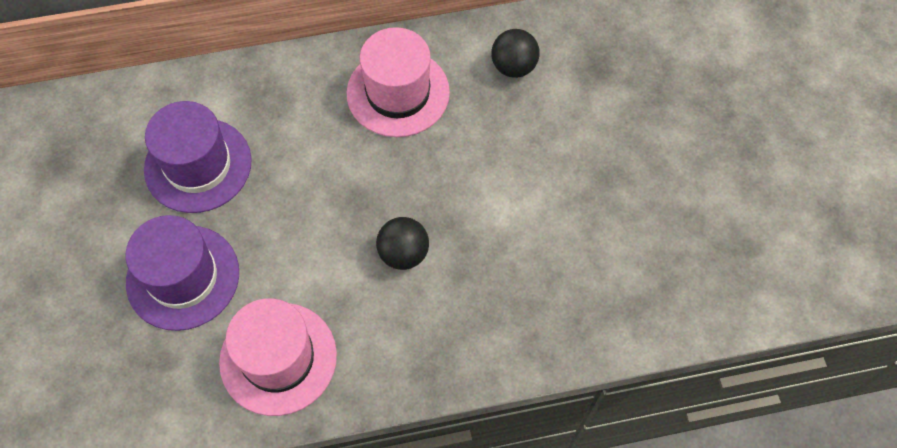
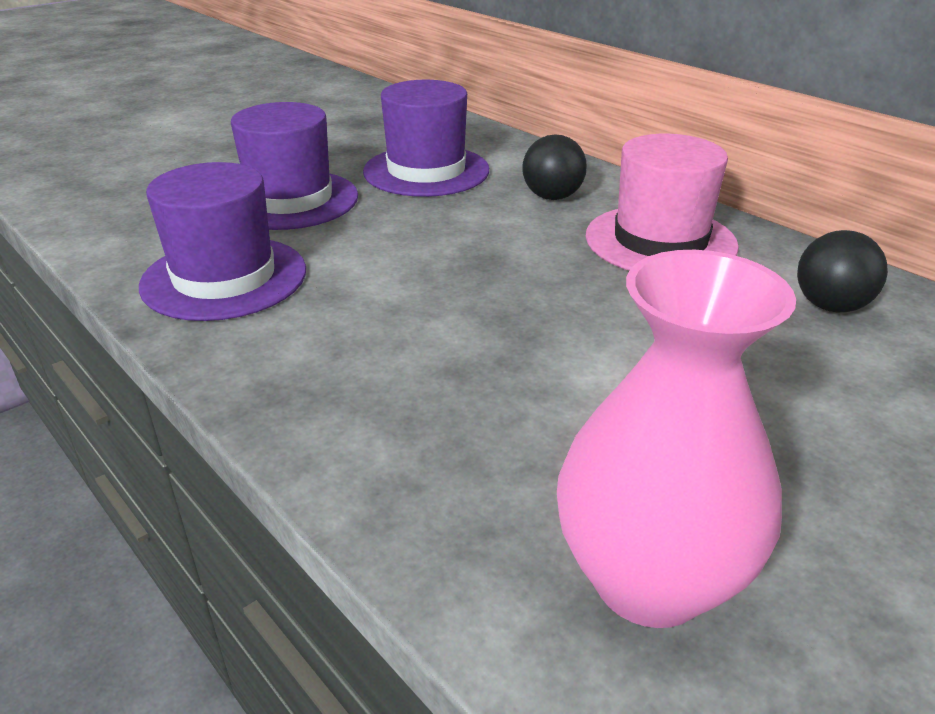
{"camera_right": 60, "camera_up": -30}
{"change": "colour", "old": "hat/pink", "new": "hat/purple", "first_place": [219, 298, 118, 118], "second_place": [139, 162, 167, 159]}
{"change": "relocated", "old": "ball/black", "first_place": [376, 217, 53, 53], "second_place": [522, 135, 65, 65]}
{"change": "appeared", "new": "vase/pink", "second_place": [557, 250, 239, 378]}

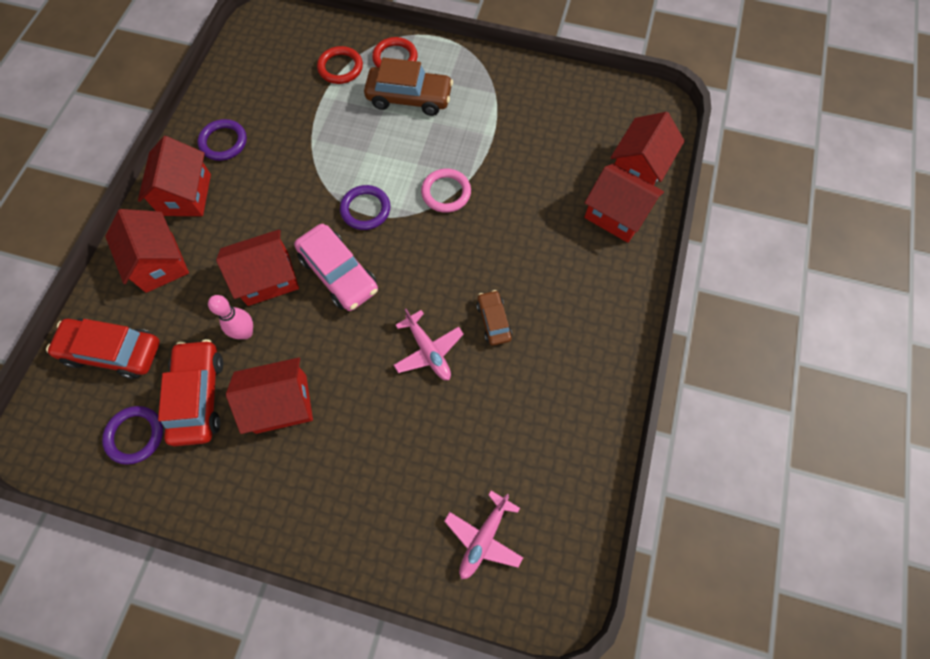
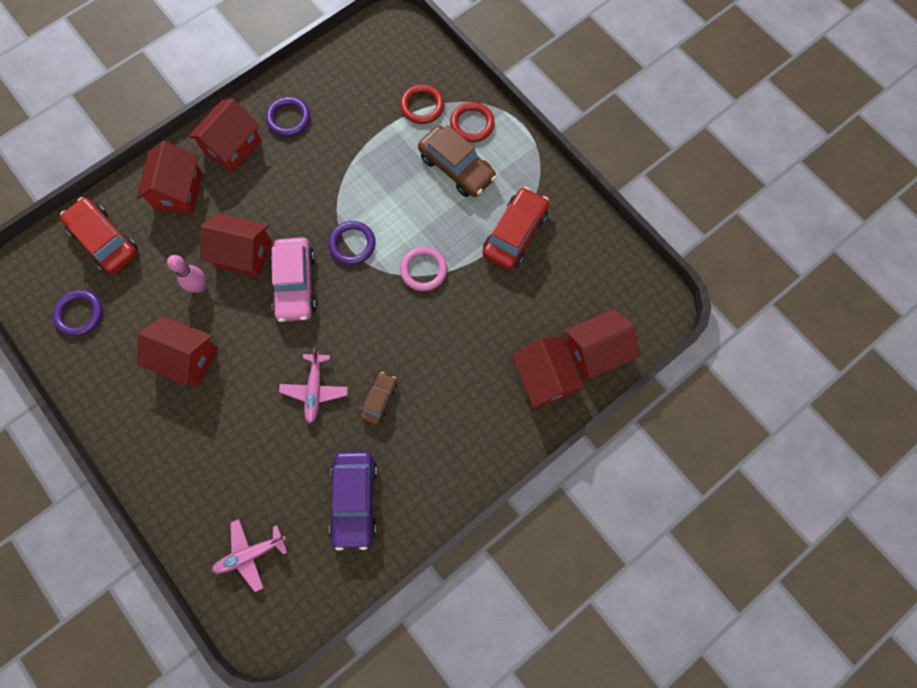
{"camera_right": 35, "camera_up": 5}
{"change": "appeared", "new": "car/purple", "second_place": [329, 451, 49, 100]}
{"change": "relocated", "old": "car/red", "first_place": [158, 339, 65, 107], "second_place": [482, 187, 67, 83]}

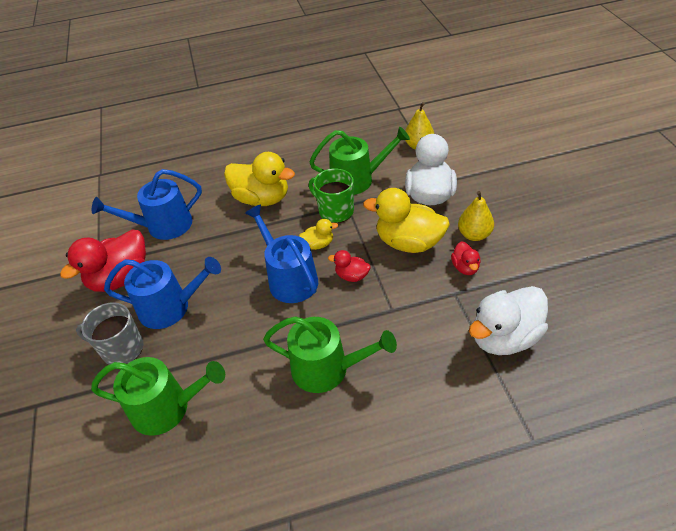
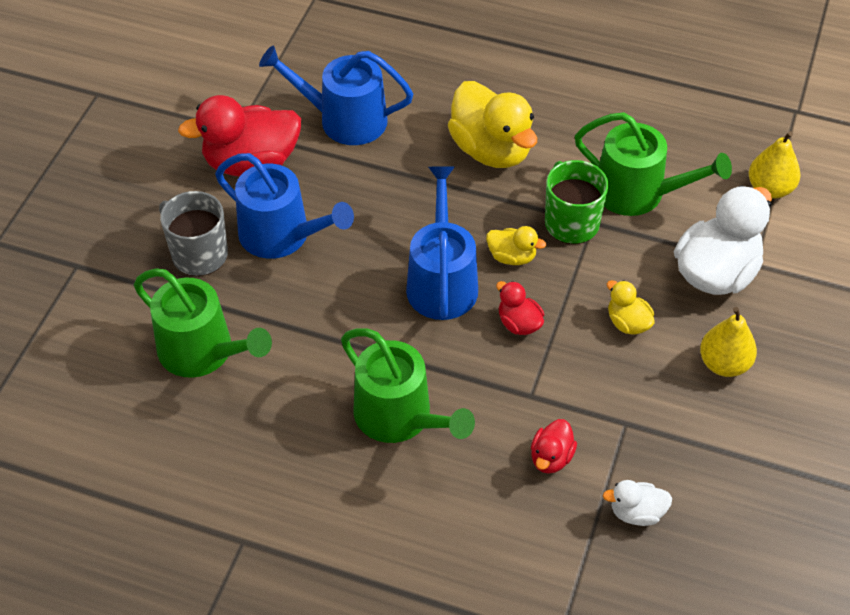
{"camera_right": 30, "camera_up": 5}
{"change": "relocated", "old": "duck/red", "first_place": [451, 241, 30, 34], "second_place": [531, 419, 46, 55]}
{"change": "size", "old": "duck/white", "first_place": [469, 286, 79, 69], "second_place": [603, 480, 69, 46], "factor": 0.49}
{"change": "size", "old": "duck/yellow", "first_place": [363, 188, 87, 65], "second_place": [607, 280, 48, 55], "factor": 0.49}

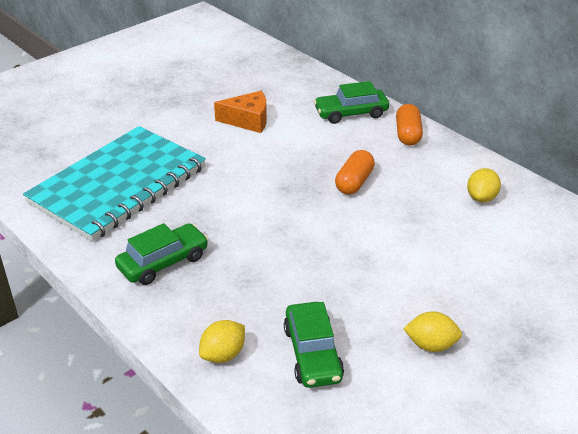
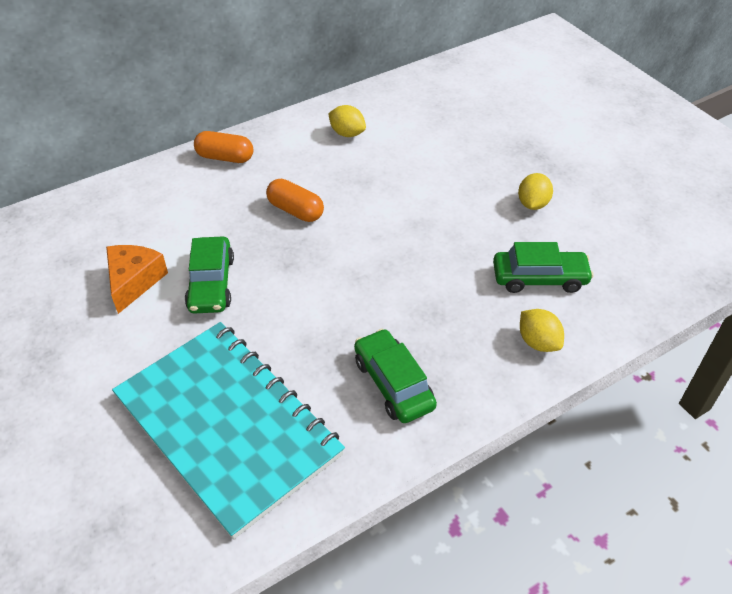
{"camera_right": -80, "camera_up": 10}
{"change": "relocated", "old": "car/green", "first_place": [314, 81, 75, 43], "second_place": [185, 237, 49, 77]}

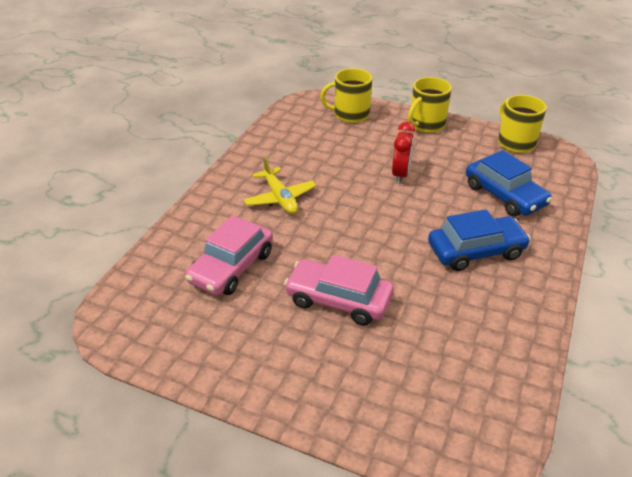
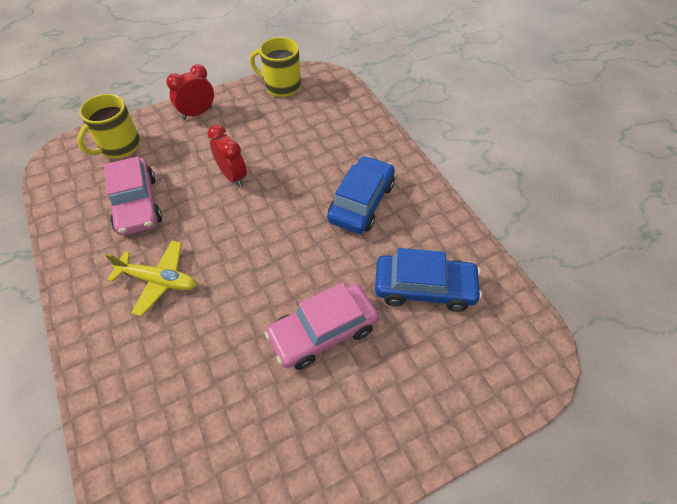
{"camera_right": -50, "camera_up": 15}
{"change": "relocated", "old": "car/pink", "first_place": [185, 215, 88, 80], "second_place": [104, 156, 58, 80]}
{"change": "exchanged", "old": "mug/yellow", "new": "clock/red", "first_place": [408, 77, 44, 56], "second_place": [166, 64, 48, 56]}
{"change": "relocated", "old": "car/blue", "first_place": [466, 150, 86, 66], "second_place": [375, 248, 107, 64]}

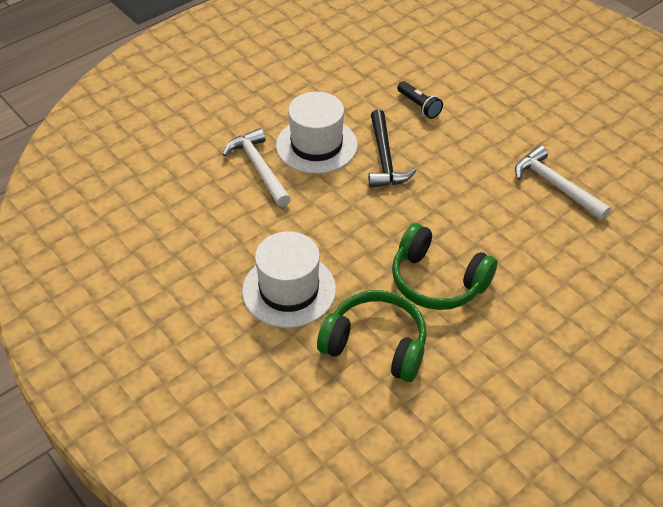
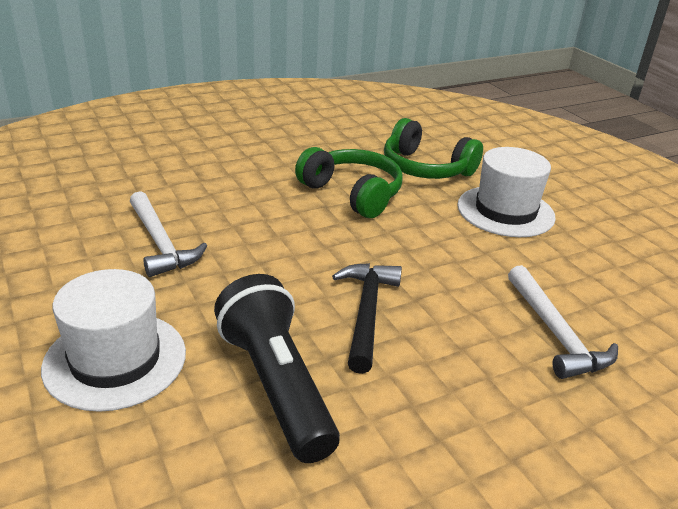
{"camera_right": -170, "camera_up": -15}
{"change": "relocated", "old": "hat/white", "first_place": [276, 92, 82, 82], "second_place": [41, 269, 145, 143]}
{"change": "size", "old": "flashlight/black", "first_place": [397, 81, 46, 38], "second_place": [214, 274, 126, 189], "factor": 2.04}

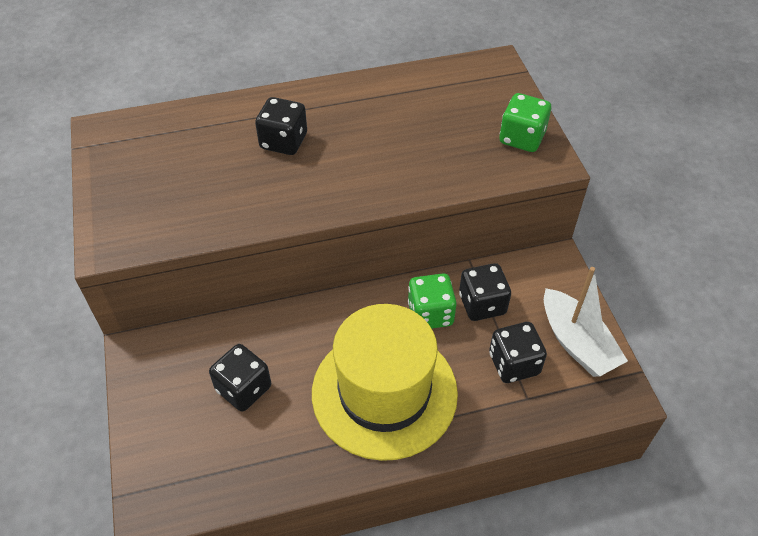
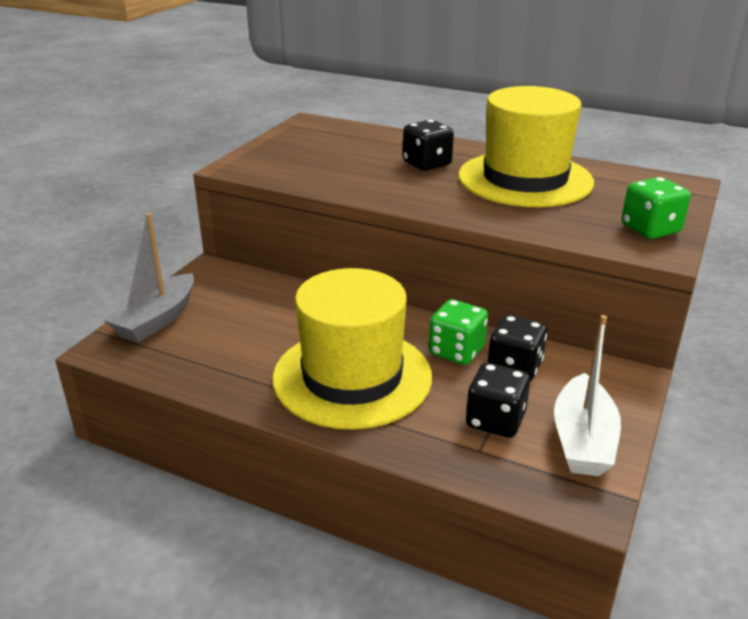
{"camera_right": 40, "camera_up": -20}
{"change": "appeared", "new": "boat/grey", "second_place": [104, 213, 90, 130]}
{"change": "appeared", "new": "hat/yellow", "second_place": [458, 86, 136, 121]}
{"change": "missing", "old": "dice/black", "first_place": [209, 344, 62, 68]}

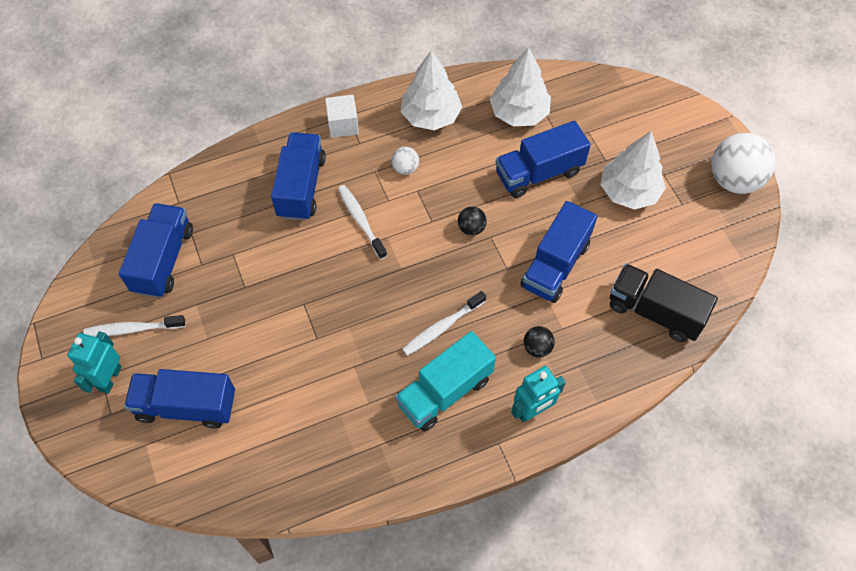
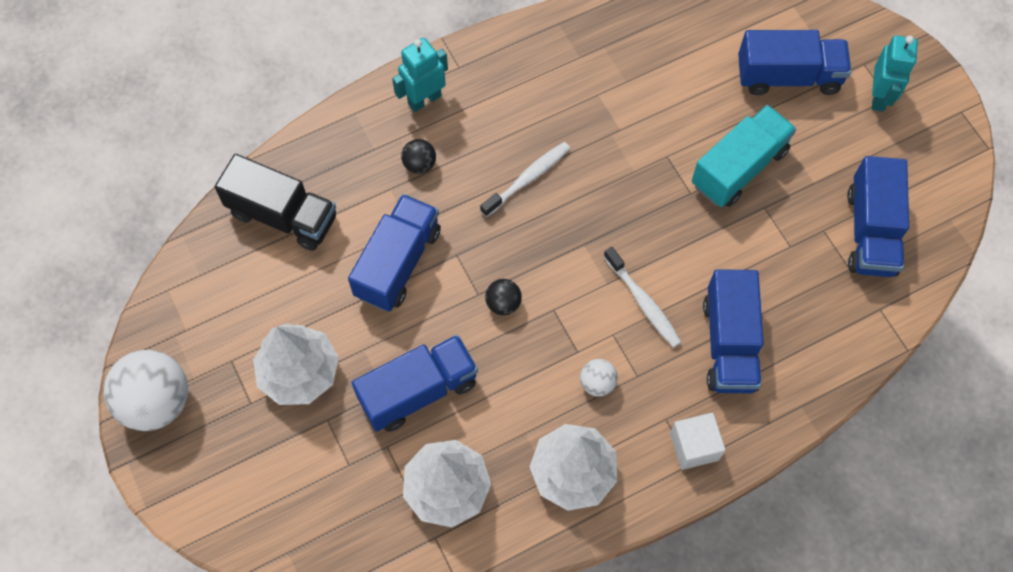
{"camera_right": 175, "camera_up": 5}
{"change": "relocated", "old": "truck/turquoise", "first_place": [395, 331, 101, 101], "second_place": [692, 105, 105, 102]}
{"change": "missing", "old": "toothbrush/white", "first_place": [83, 315, 103, 22]}

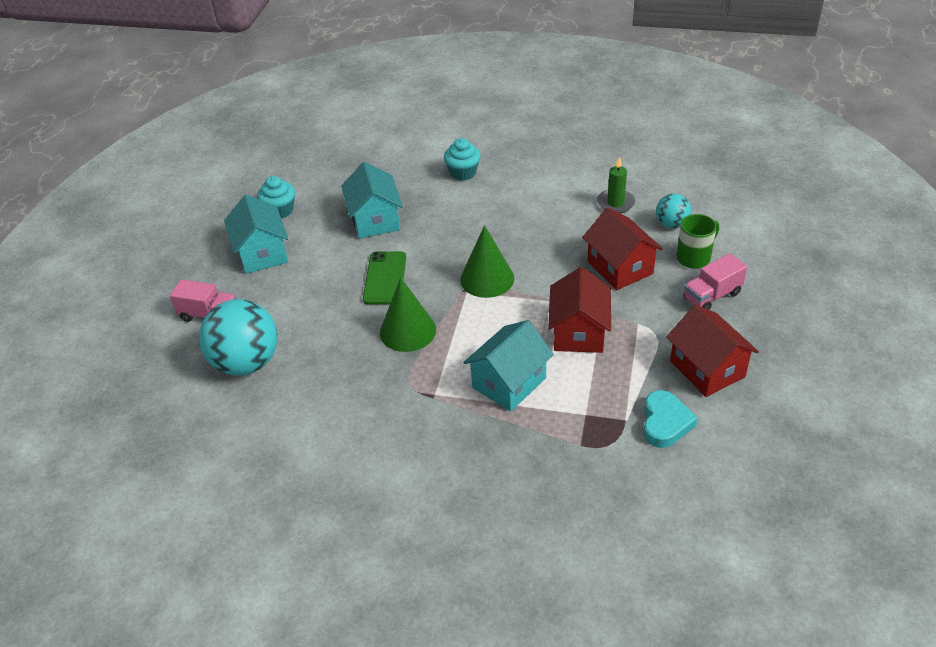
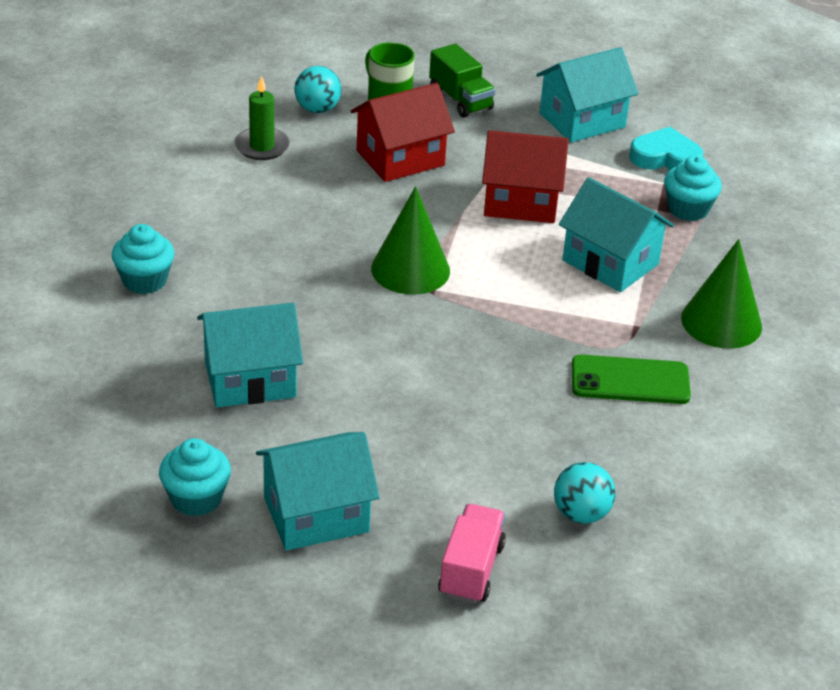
{"camera_right": -95, "camera_up": -5}
{"change": "colour", "old": "truck/pink", "new": "truck/green", "first_place": [683, 253, 64, 57], "second_place": [429, 44, 66, 74]}
{"change": "colour", "old": "house/red", "new": "house/turquoise", "first_place": [667, 305, 92, 92], "second_place": [536, 47, 103, 96]}
{"change": "size", "old": "ball/turquoise", "first_place": [199, 299, 79, 77], "second_place": [554, 462, 61, 62], "factor": 0.51}
{"change": "relocated", "old": "phone/green", "first_place": [363, 251, 43, 54], "second_place": [572, 355, 119, 49]}
{"change": "appeared", "new": "cupcake/turquoise", "second_place": [664, 155, 58, 66]}
{"change": "relocated", "old": "cone/green", "first_place": [380, 277, 56, 75], "second_place": [681, 239, 81, 110]}

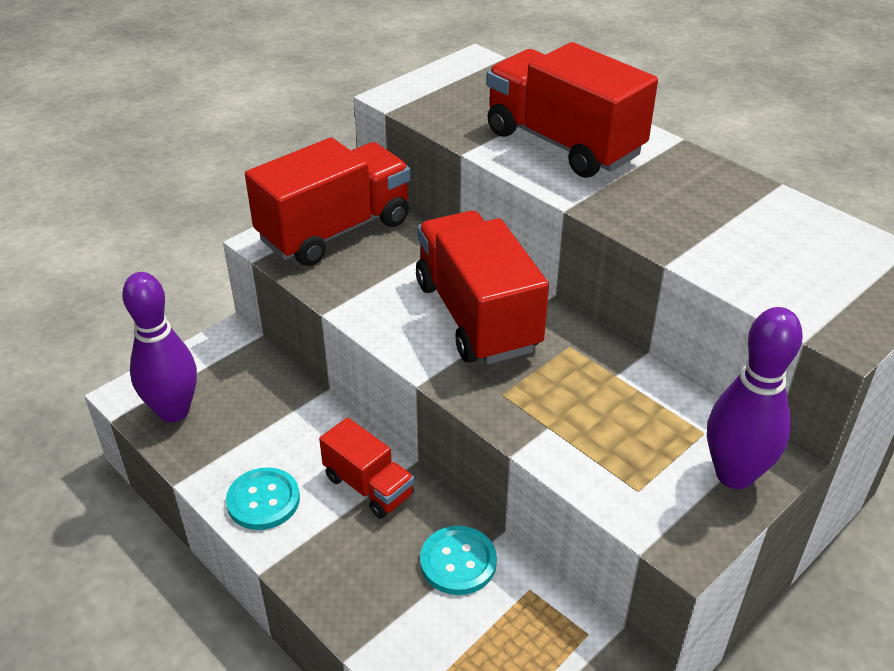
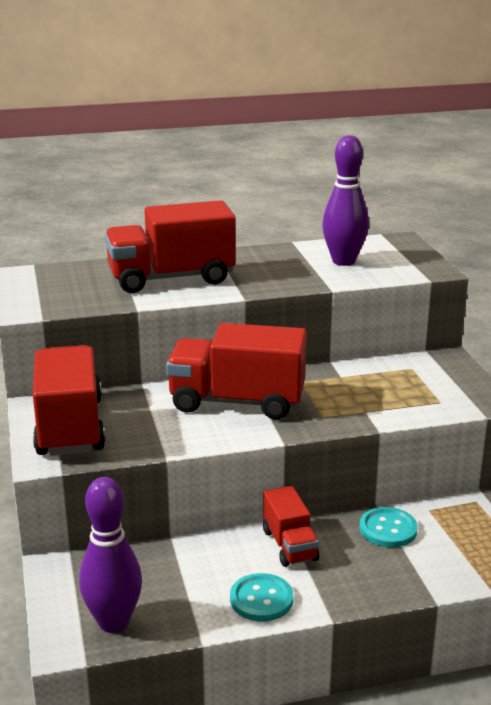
{"camera_right": -60, "camera_up": -15}
{"change": "spun", "old": "truck/red", "first_place": [319, 418, 95, 101], "second_place": [263, 486, 56, 81], "degrees": 90}
{"change": "relocated", "old": "bowling pin/purple", "first_place": [707, 307, 96, 182], "second_place": [322, 135, 47, 131]}

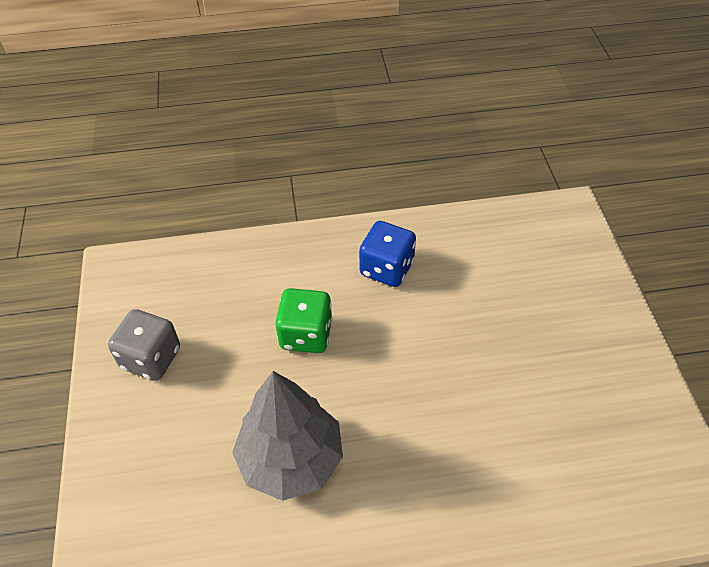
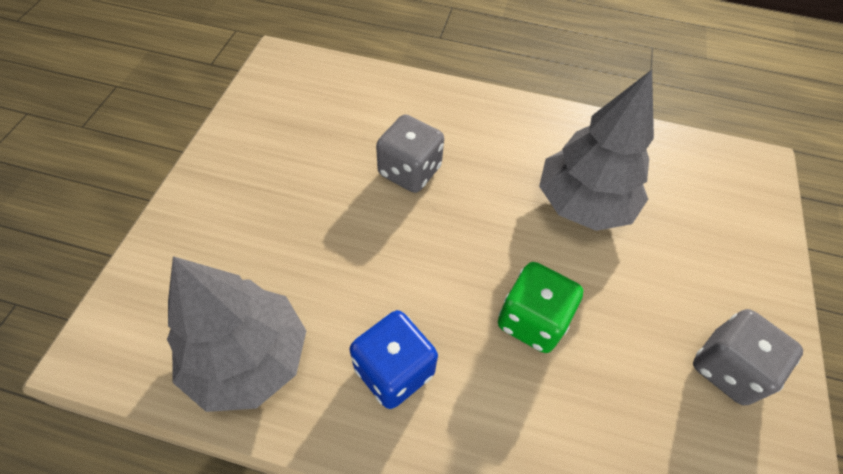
{"camera_right": -160, "camera_up": 5}
{"change": "appeared", "new": "tree/grey", "second_place": [167, 256, 140, 156]}
{"change": "appeared", "new": "dice/grey", "second_place": [376, 114, 68, 79]}

